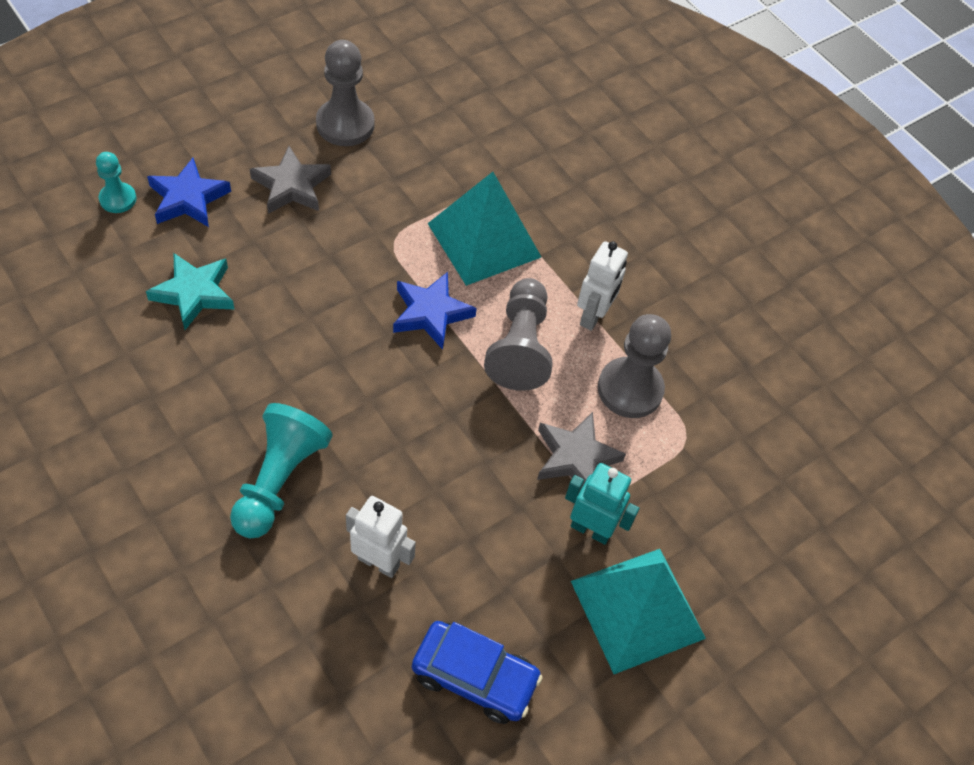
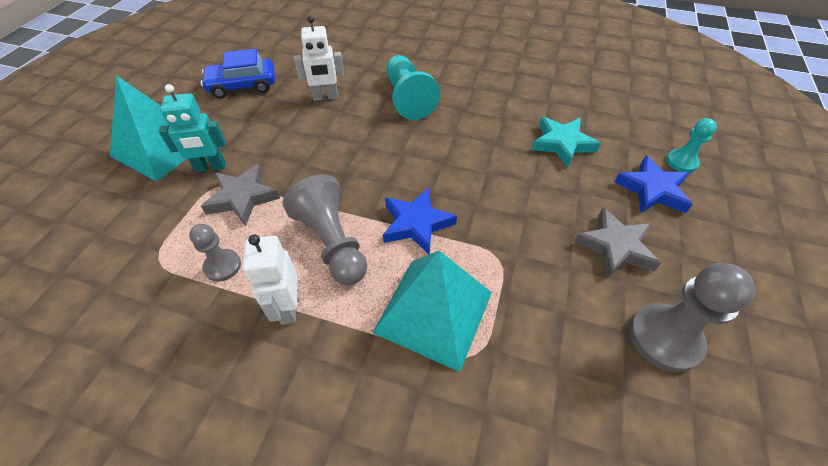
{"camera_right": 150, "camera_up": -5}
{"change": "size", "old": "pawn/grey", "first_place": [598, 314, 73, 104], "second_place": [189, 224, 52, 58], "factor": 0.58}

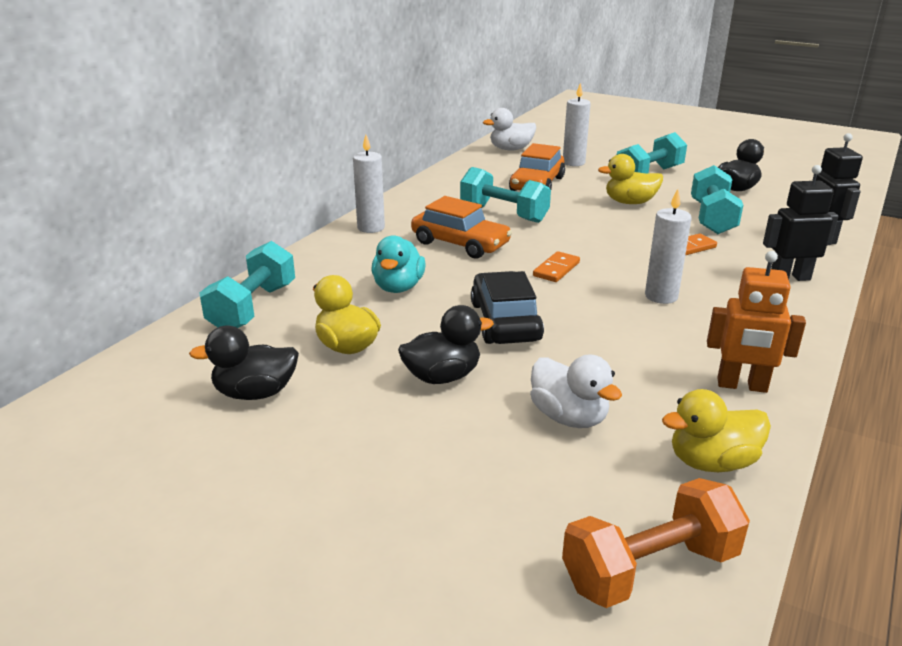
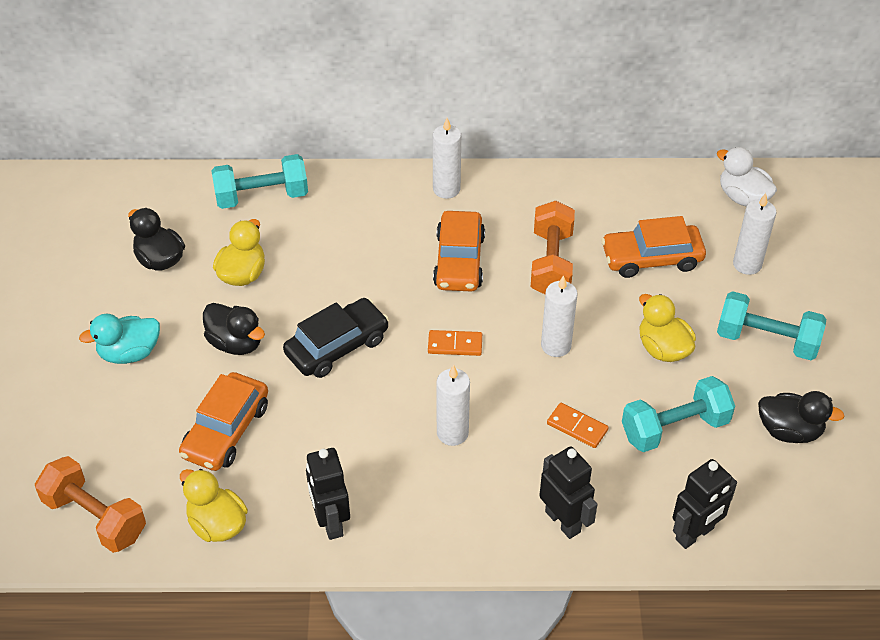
{"camera_right": 60, "camera_up": 20}
{"change": "relocated", "old": "duck/turquoise", "first_place": [372, 235, 54, 58], "second_place": [79, 314, 81, 50]}
{"change": "exchanged", "old": "duck/white", "new": "car/orange", "first_place": [530, 355, 92, 73], "second_place": [179, 372, 89, 99]}
{"change": "colour", "old": "robot/orange", "new": "robot/black", "first_place": [707, 251, 99, 142], "second_place": [306, 448, 44, 92]}
{"change": "colour", "old": "dumbbell/turquoise", "new": "dumbbell/orange", "first_place": [460, 167, 91, 56], "second_place": [531, 201, 44, 93]}
{"change": "appeared", "new": "candle/white", "second_place": [541, 275, 37, 82]}

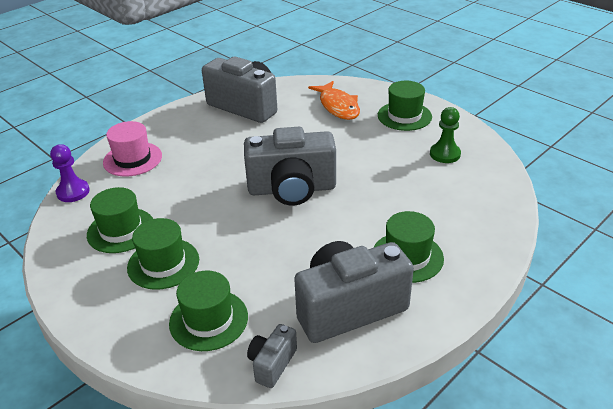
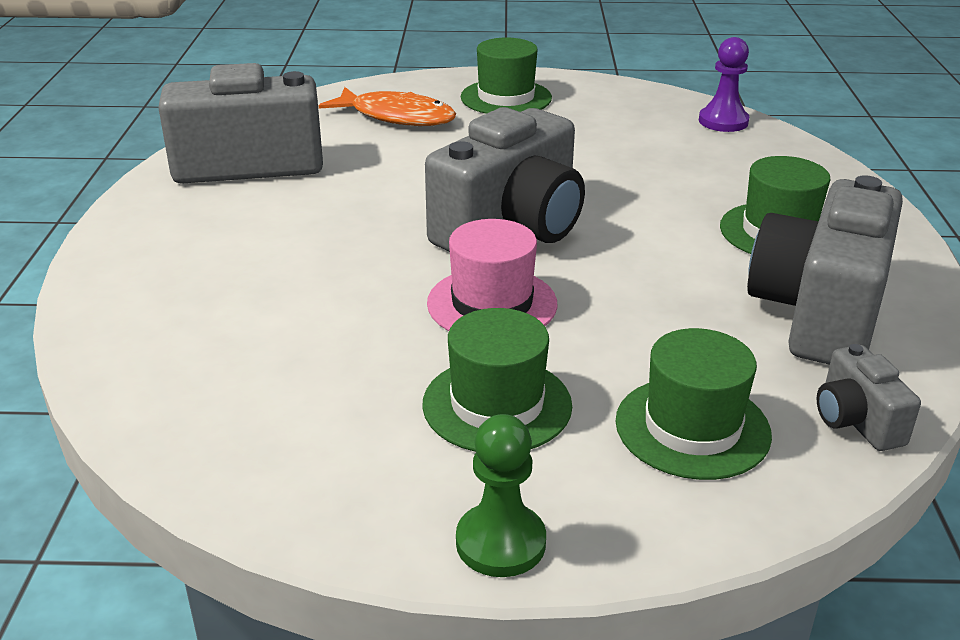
{"camera_right": -45, "camera_up": -5}
{"change": "relocated", "old": "hat/pink", "first_place": [103, 121, 59, 55], "second_place": [427, 219, 130, 112]}
{"change": "relocated", "old": "pawn/green", "first_place": [430, 107, 31, 56], "second_place": [456, 414, 90, 163]}
{"change": "relocated", "old": "pawn/purple", "first_place": [50, 144, 40, 58], "second_place": [699, 37, 50, 95]}
{"change": "missing", "old": "hat/green", "first_place": [87, 187, 66, 66]}

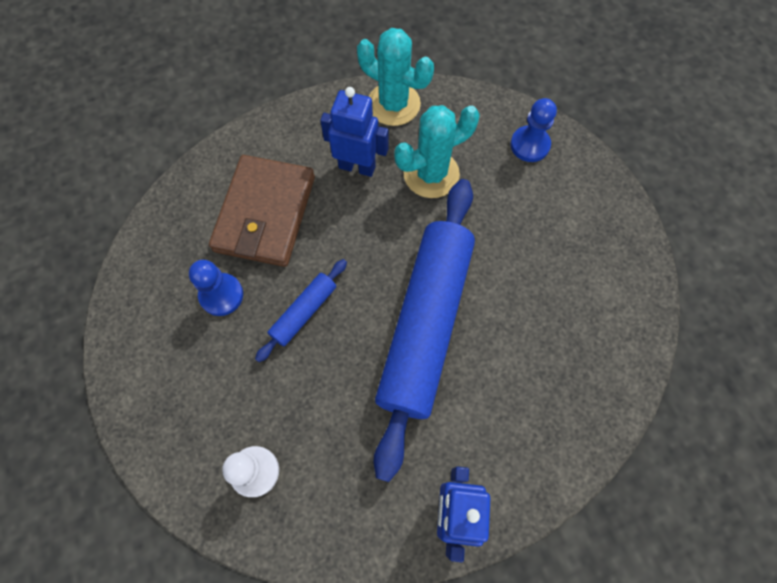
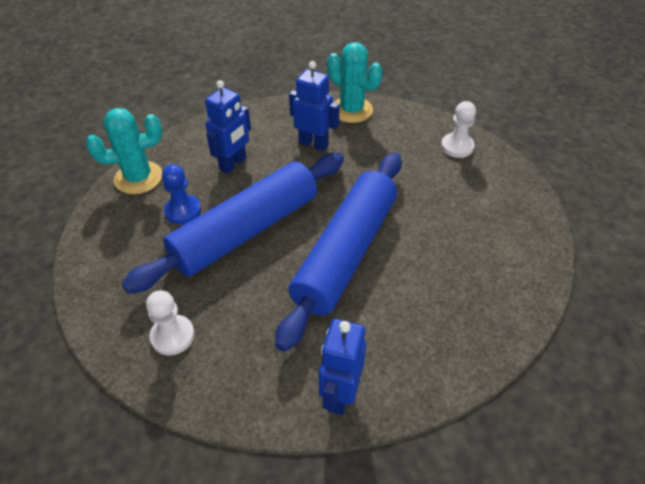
{"camera_right": 10, "camera_up": -20}
{"change": "relocated", "old": "cactus/turquoise", "first_place": [394, 105, 86, 93], "second_place": [86, 108, 76, 86]}
{"change": "size", "old": "rolling pin/blue", "first_place": [255, 259, 92, 103], "second_place": [122, 153, 222, 141], "factor": 2.33}
{"change": "exchanged", "old": "wallet/brown", "new": "robot/blue", "first_place": [209, 155, 106, 112], "second_place": [205, 80, 46, 94]}
{"change": "colour", "old": "pawn/blue", "new": "pawn/white", "first_place": [511, 98, 46, 64], "second_place": [441, 101, 35, 57]}

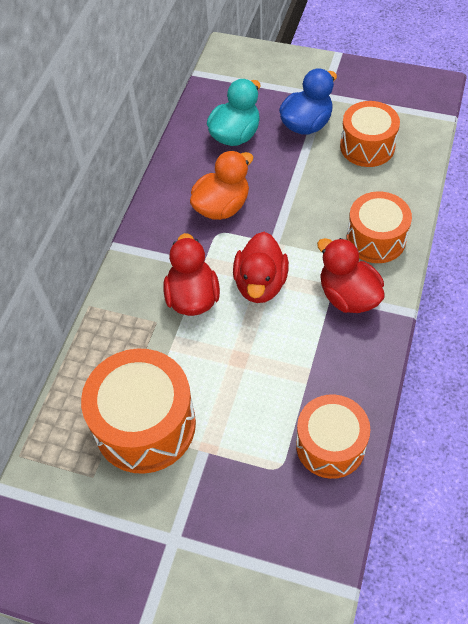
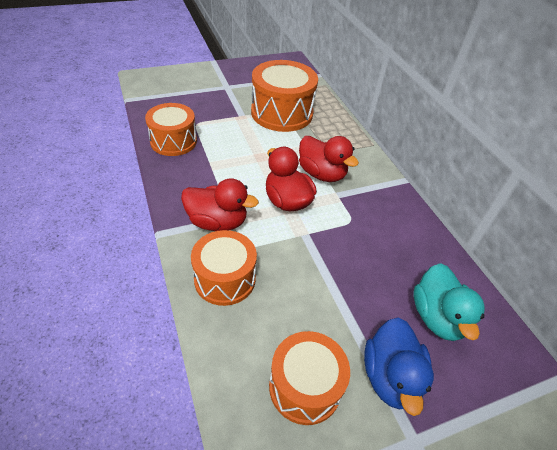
{"camera_right": 135, "camera_up": -10}
{"change": "missing", "old": "duck/orange", "first_place": [190, 150, 63, 70]}

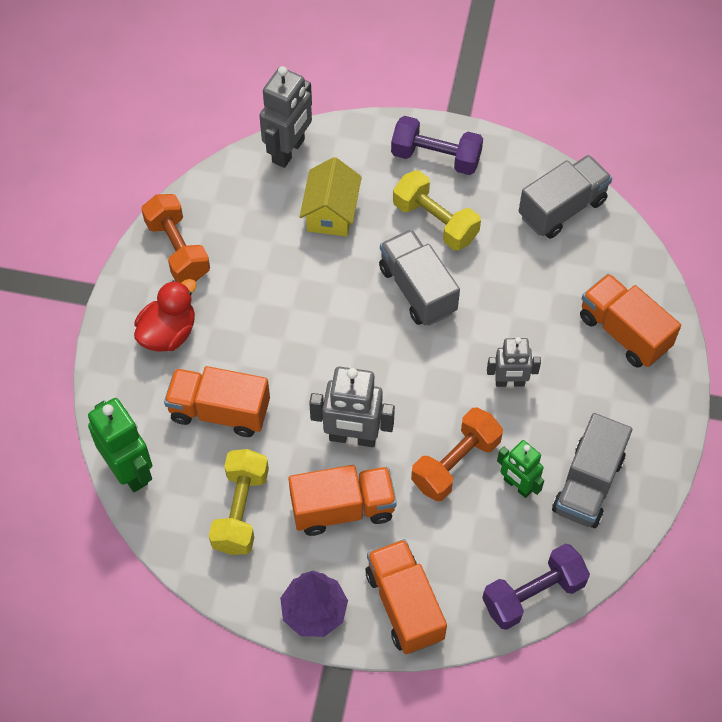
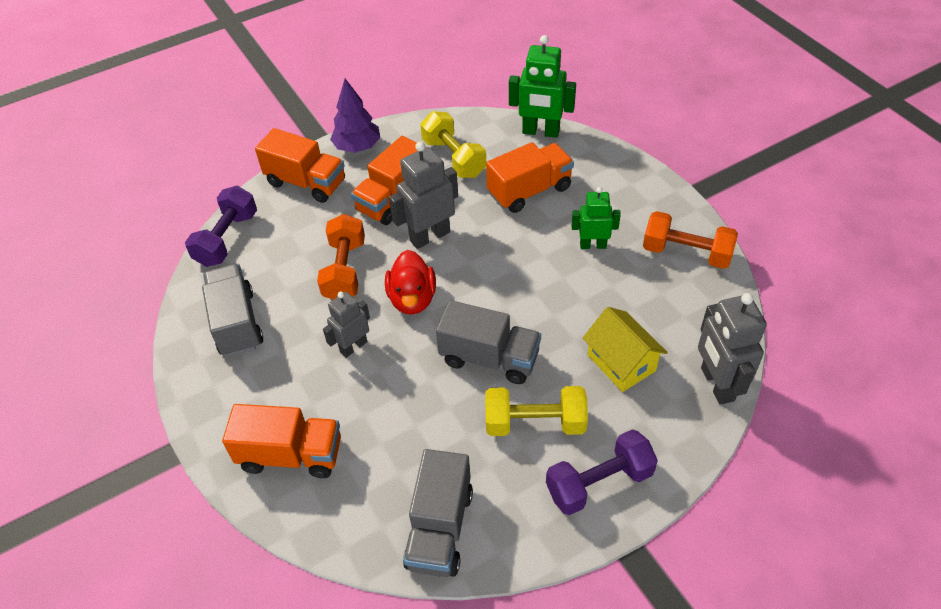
{"camera_right": 140, "camera_up": -10}
{"change": "relocated", "old": "duck/red", "first_place": [134, 279, 63, 73], "second_place": [385, 250, 51, 65]}
{"change": "relocated", "old": "robot/green", "first_place": [497, 440, 47, 58], "second_place": [571, 187, 50, 62]}

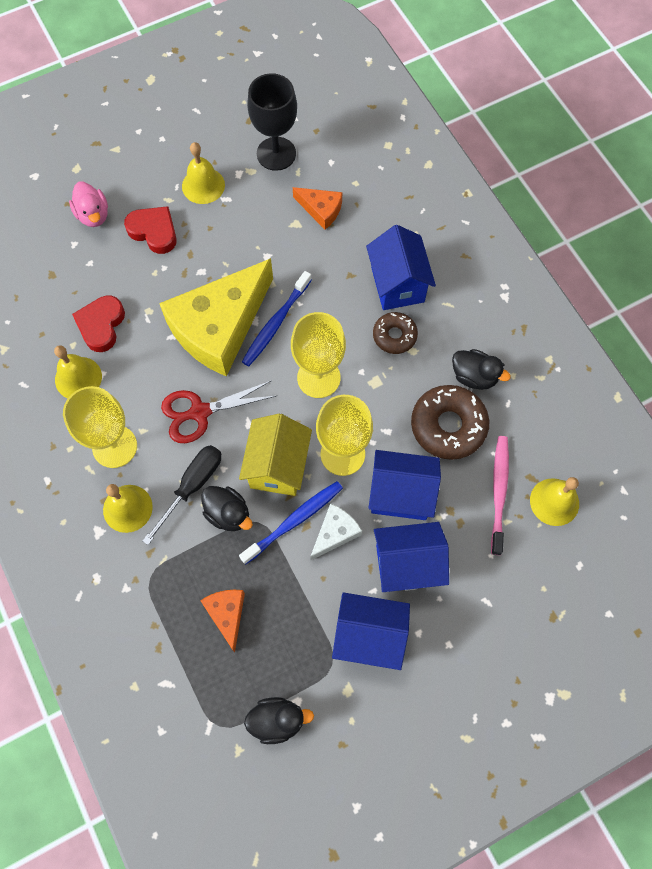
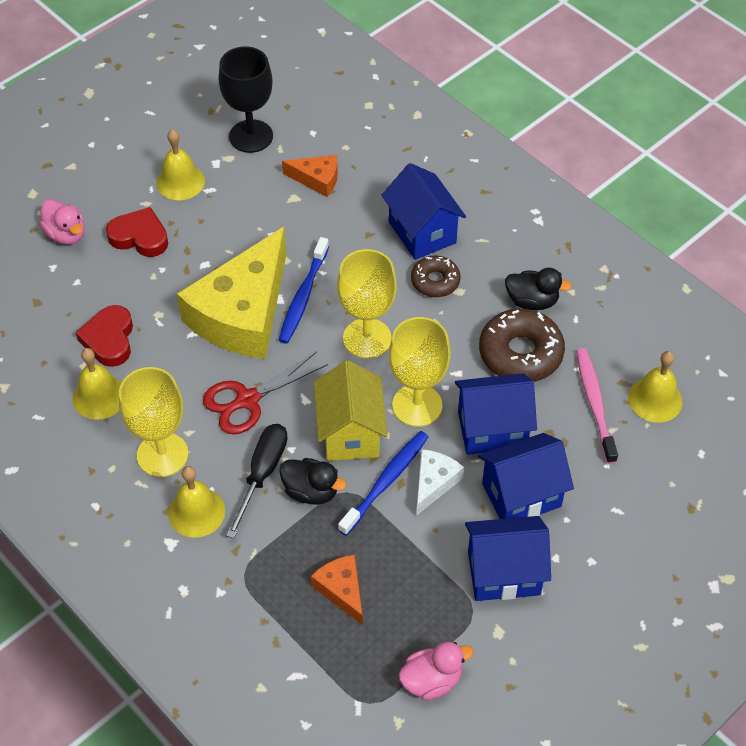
{"camera_right": -15, "camera_up": -15}
{"change": "colour", "old": "duck/black", "new": "duck/pink", "first_place": [244, 697, 70, 47], "second_place": [399, 642, 75, 59]}

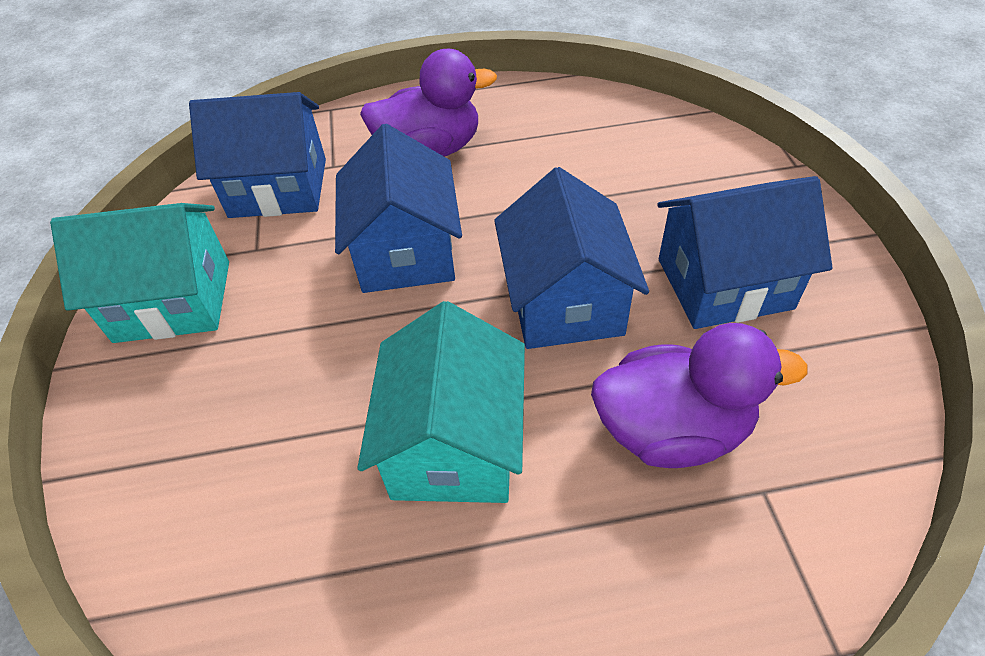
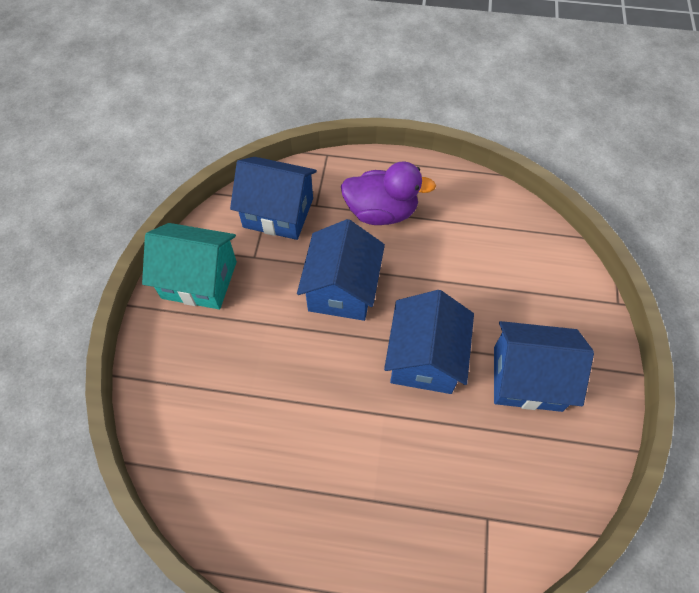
{"camera_right": 15, "camera_up": 10}
{"change": "missing", "old": "house/turquoise", "first_place": [357, 301, 168, 202]}
{"change": "missing", "old": "duck/purple", "first_place": [591, 323, 217, 145]}

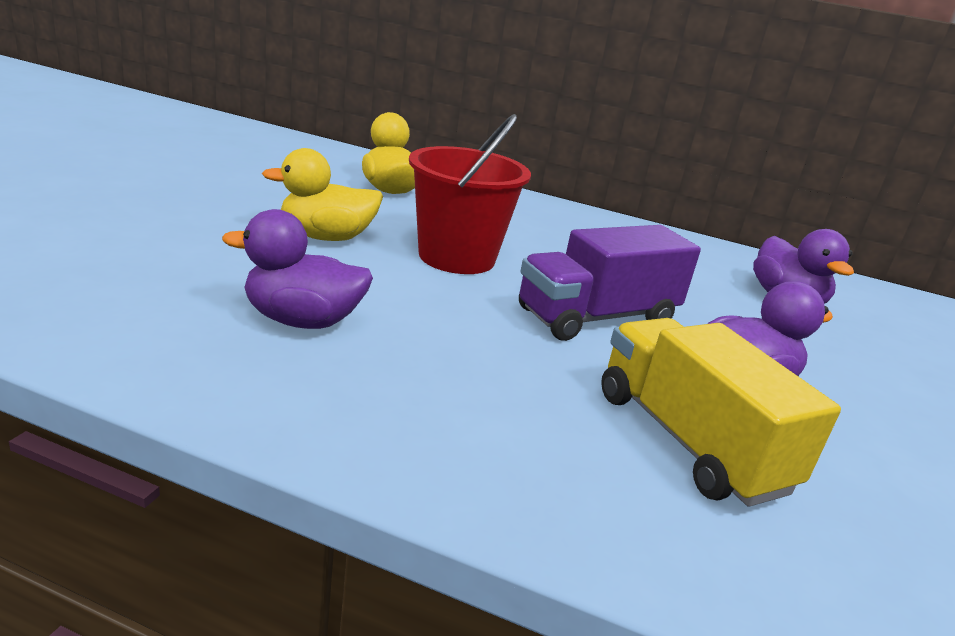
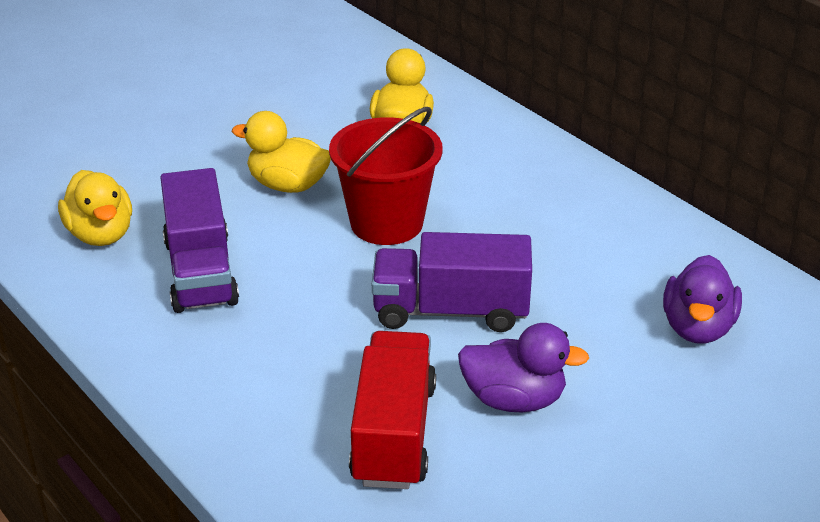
{"camera_right": 35, "camera_up": 10}
{"change": "appeared", "new": "duck/yellow", "second_place": [58, 170, 74, 76]}
{"change": "exchanged", "old": "duck/purple", "new": "truck/purple", "first_place": [222, 209, 151, 120], "second_place": [160, 168, 79, 145]}
{"change": "colour", "old": "truck/yellow", "new": "truck/red", "first_place": [601, 318, 240, 189], "second_place": [349, 331, 87, 158]}

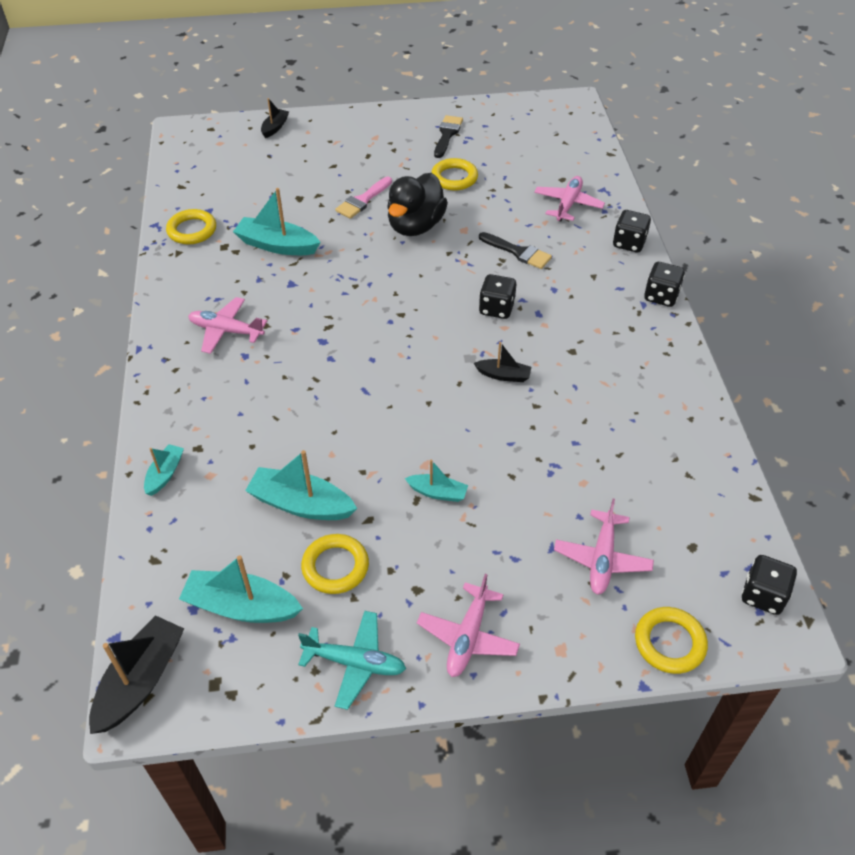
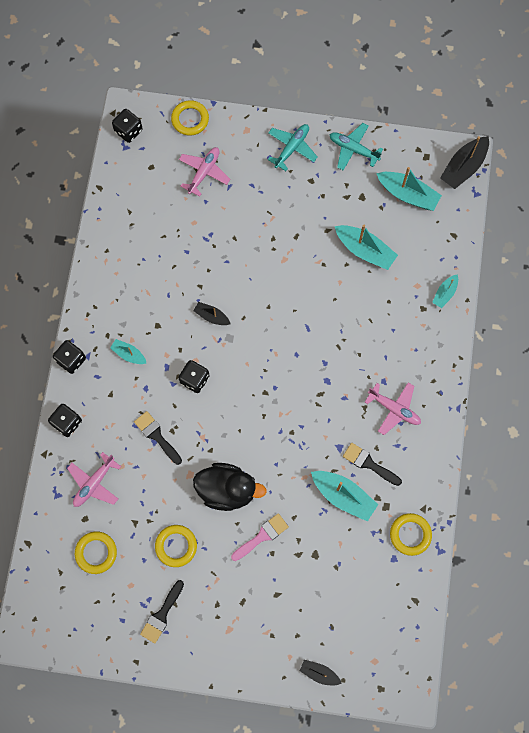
{"camera_right": -165, "camera_up": 25}
{"change": "relocated", "old": "ring/yellow", "first_place": [301, 534, 68, 60], "second_place": [75, 531, 42, 43]}
{"change": "relocated", "old": "boat/turquoise", "first_place": [405, 460, 63, 42], "second_place": [110, 339, 36, 25]}
{"change": "spun", "old": "duck/black", "first_place": [387, 173, 61, 63], "second_place": [193, 463, 73, 48], "degrees": 60}
{"change": "colour", "old": "plane/pink", "new": "plane/turquoise", "first_place": [417, 574, 103, 103], "second_place": [268, 124, 49, 47]}
{"change": "spun", "old": "boat/black", "first_place": [261, 98, 28, 40], "second_place": [300, 660, 42, 25], "degrees": 75}
{"change": "appeared", "new": "brush/black", "second_place": [343, 443, 59, 43]}

